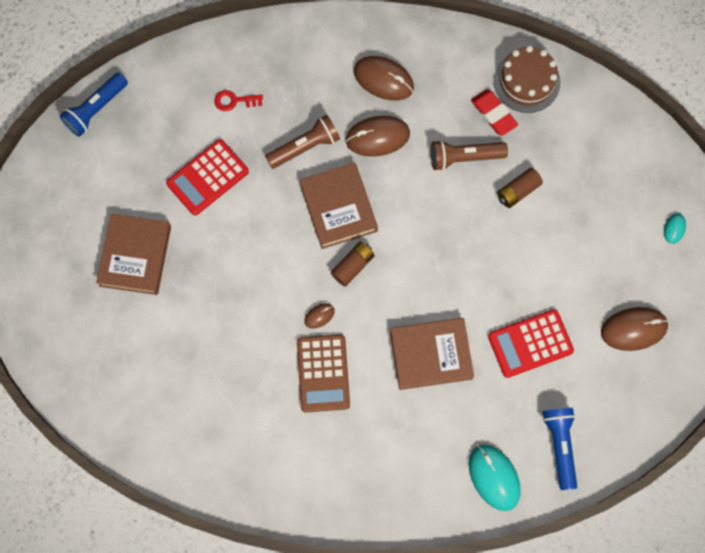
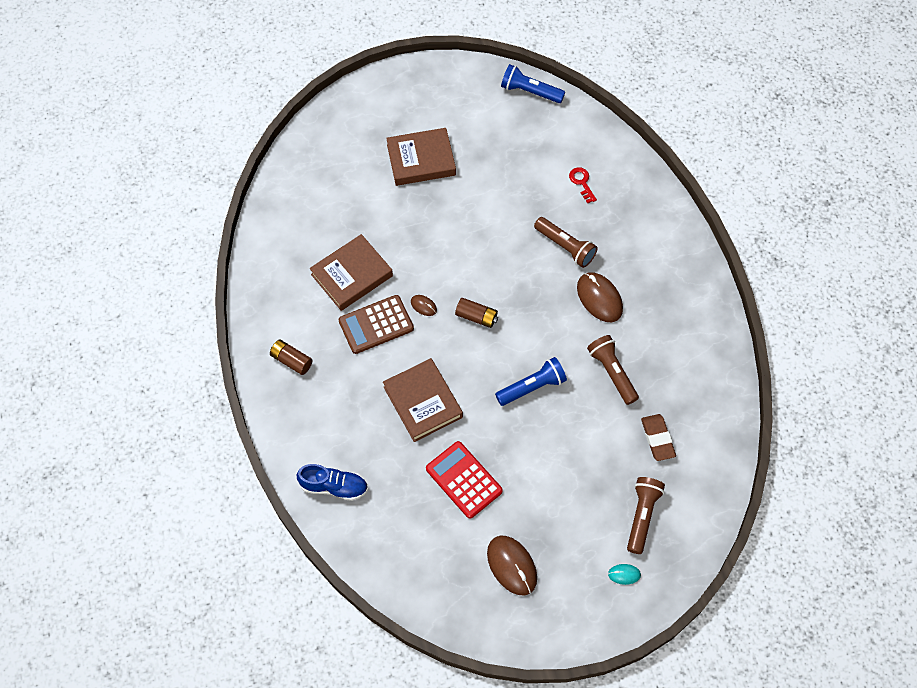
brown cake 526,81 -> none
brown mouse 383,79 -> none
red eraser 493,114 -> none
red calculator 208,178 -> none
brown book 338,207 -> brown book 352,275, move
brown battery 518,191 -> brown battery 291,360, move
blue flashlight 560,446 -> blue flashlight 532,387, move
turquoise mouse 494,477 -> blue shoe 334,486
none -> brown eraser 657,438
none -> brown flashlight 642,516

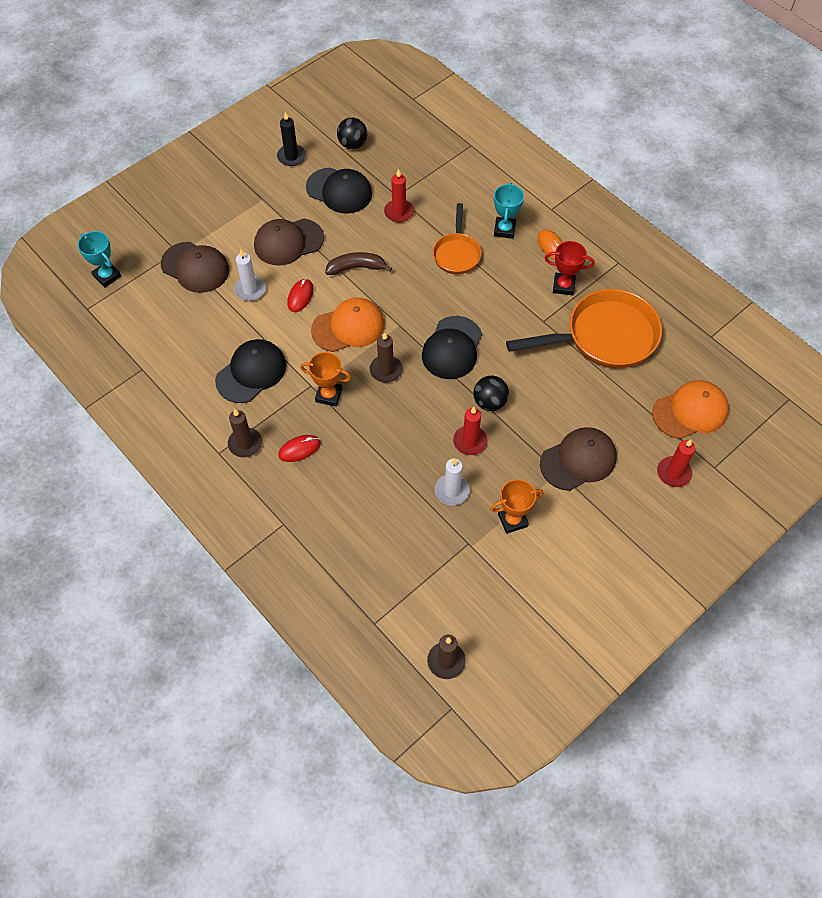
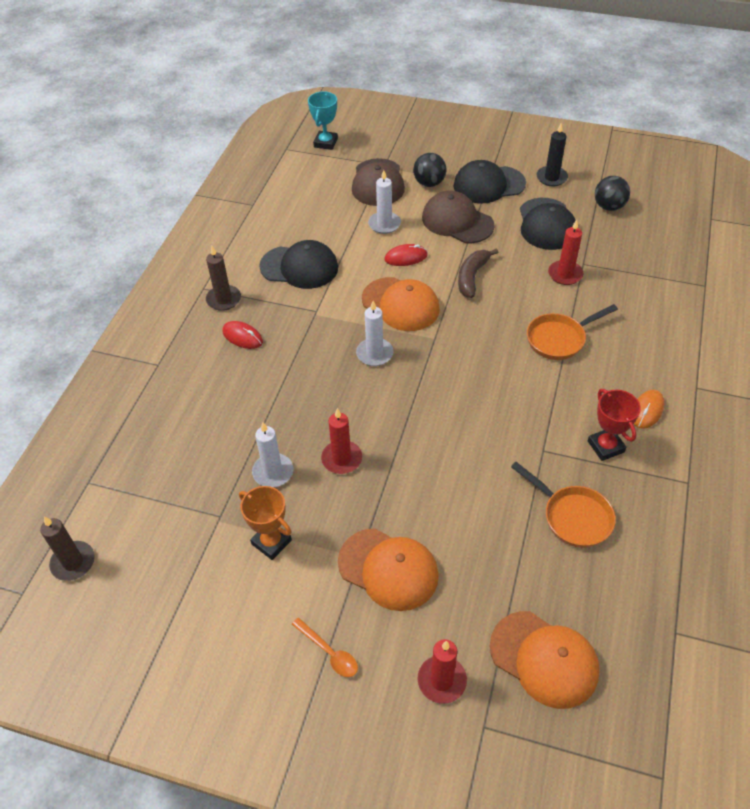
turquoise trophy 504,230 -> none
brown banana 356,267 -> brown banana 472,277, 120 degrees counterclockwise
orange pan 604,337 -> orange pan 572,517, x0.56
black cap 452,348 -> black cap 489,185, move
brown candle 386,370 -> white candle 374,354
orange trophy 329,395 -> none
black ball 489,402 -> black ball 429,183, move
brown cap 578,460 -> orange cap 388,569
none -> orange spoon 329,652

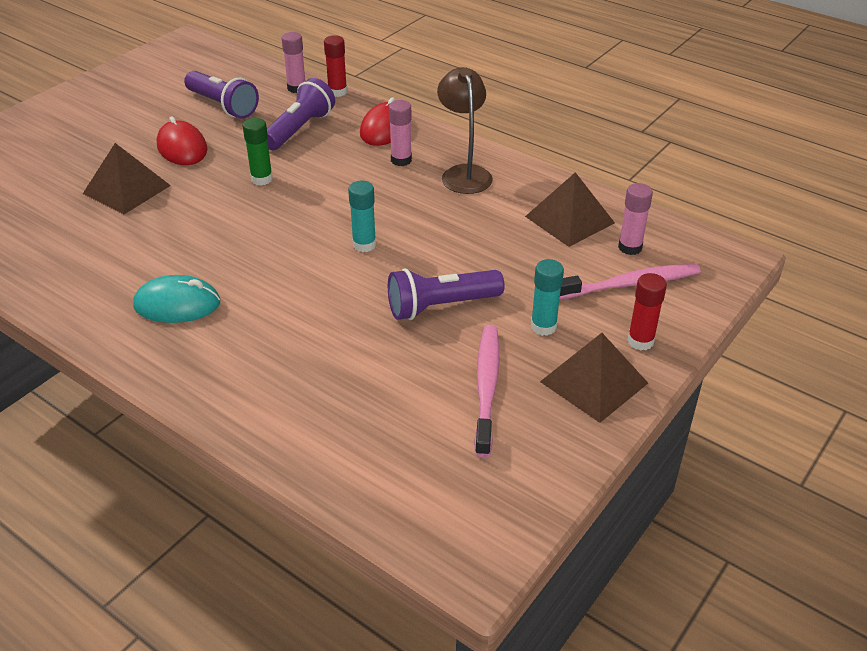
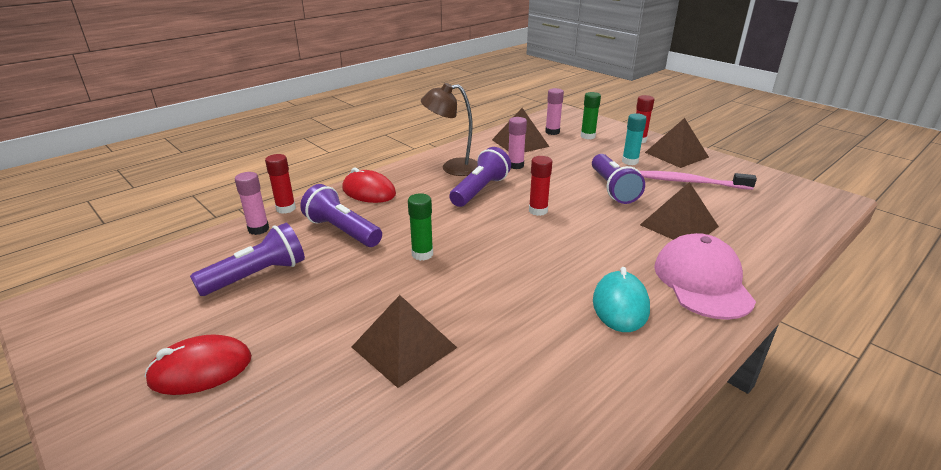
pink glue stick 401,160 -> pink glue stick 515,165, move
red mouse 182,148 -> red mouse 201,369, move
turquoise glue stick 364,245 -> red glue stick 538,211
pink toothbrush 629,284 -> green glue stick 587,136
none -> purple flashlight 480,190
none -> brown pyramid 679,225
none -> pink cap 702,281

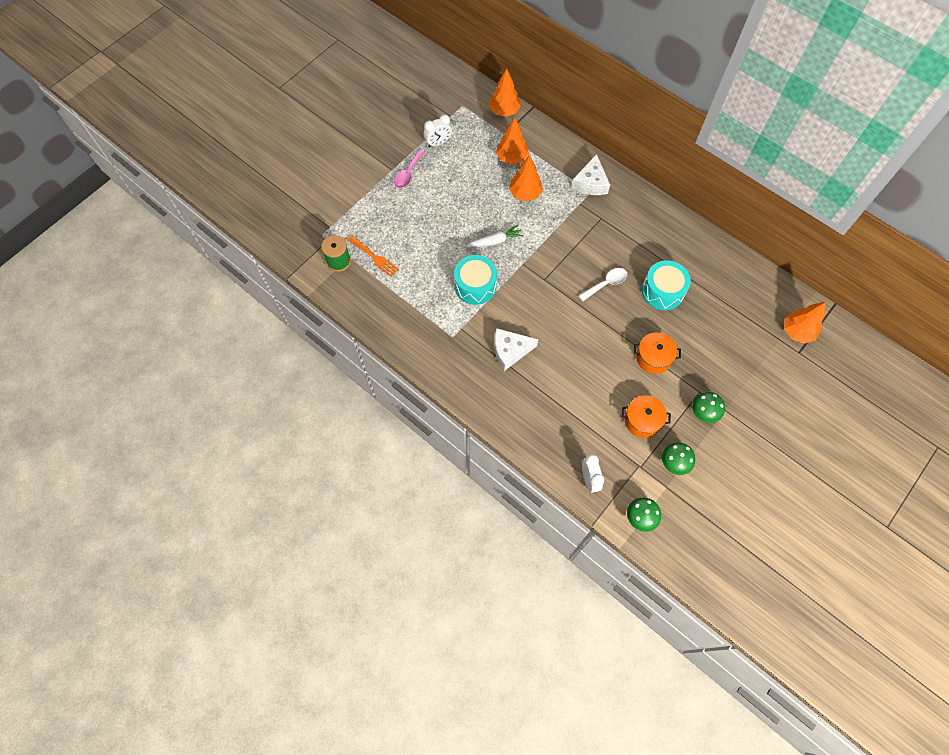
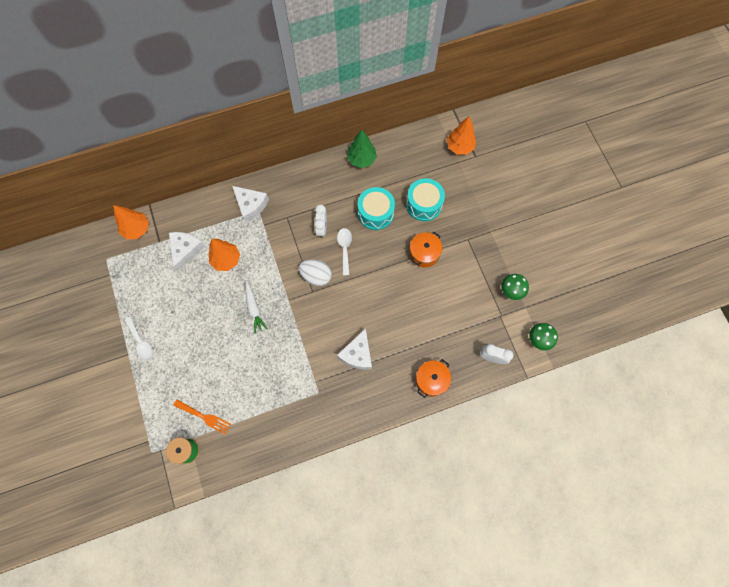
white clock 438,143 -> white clock 322,228, move
orange tree 511,158 -> white cheese 186,250
pink spoon 408,173 -> white spoon 141,342
white carrot 495,241 -> white carrot 254,309, 150 degrees clockwise
orange fork 374,257 -> orange fork 204,417, 45 degrees clockwise
turquoise drum 475,286 -> turquoise drum 424,204, move
green mushroom 703,413 -> none
orange pot 642,420 -> orange pot 431,380, move
none -> green tree 361,159
none -> white egg 316,276

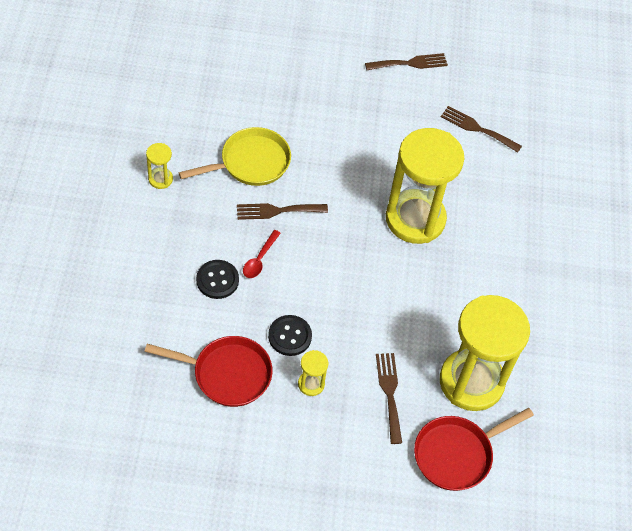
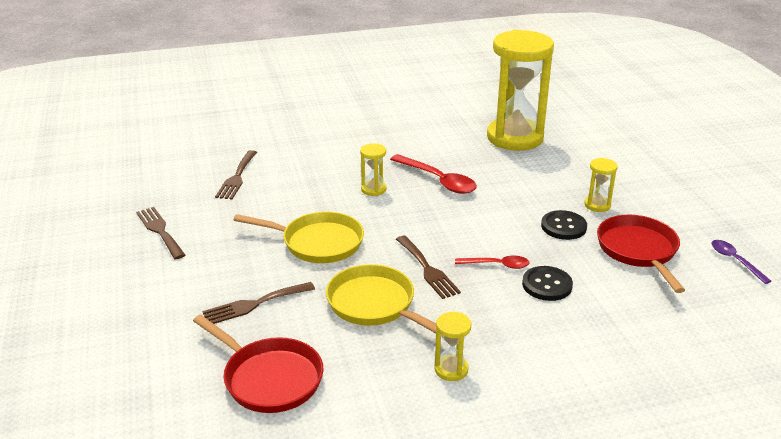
yellow hourglass 415,219 -> yellow hourglass 373,189, x0.40
brown fork 389,393 -> brown fork 254,304, move
red pan 457,454 -> red pan 268,378, move
none -> red spoon 438,180
none -> yellow pan 317,243
none -> purple spoon 735,261

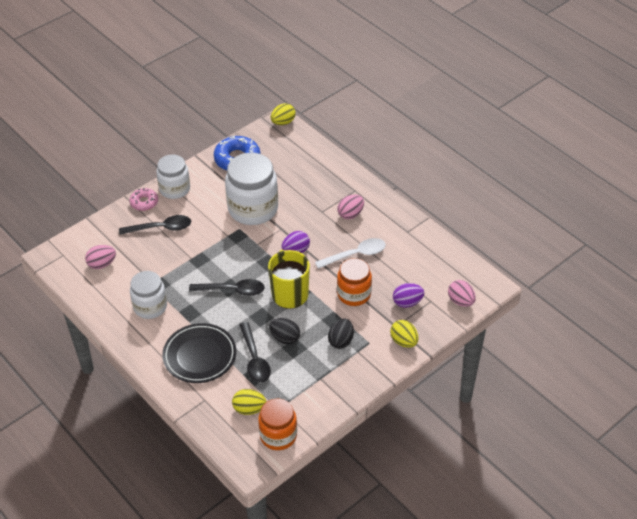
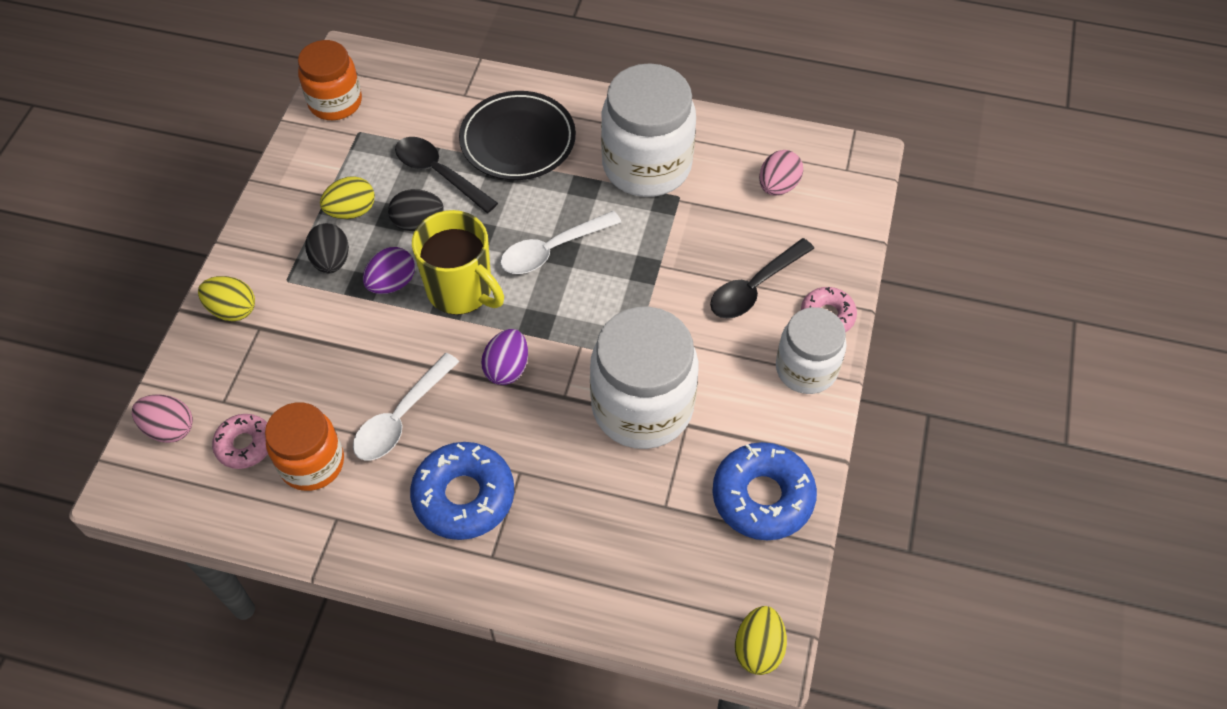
pink egg 350,214 -> blue donut 464,496
orange jar 354,294 -> orange jar 312,463, move
white jar 150,307 -> white jar 646,165, x1.59
black spoon 232,290 -> white spoon 552,250
purple egg 407,302 -> purple egg 392,283, move
yellow egg 249,409 -> yellow egg 351,211, move
none -> pink donut 245,445

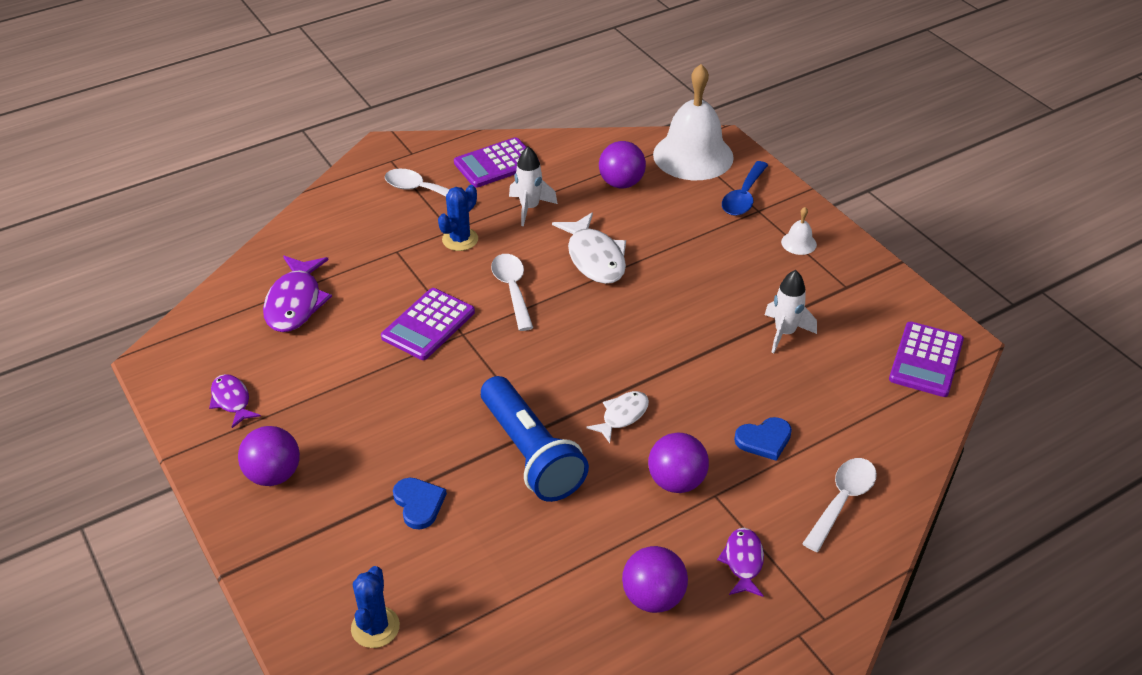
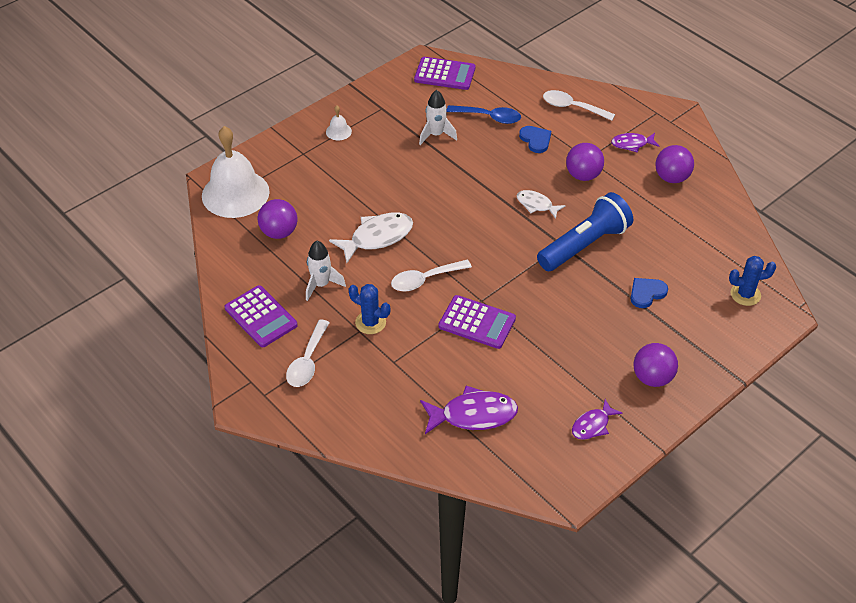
blue spoon 743,197 -> blue spoon 489,117, move

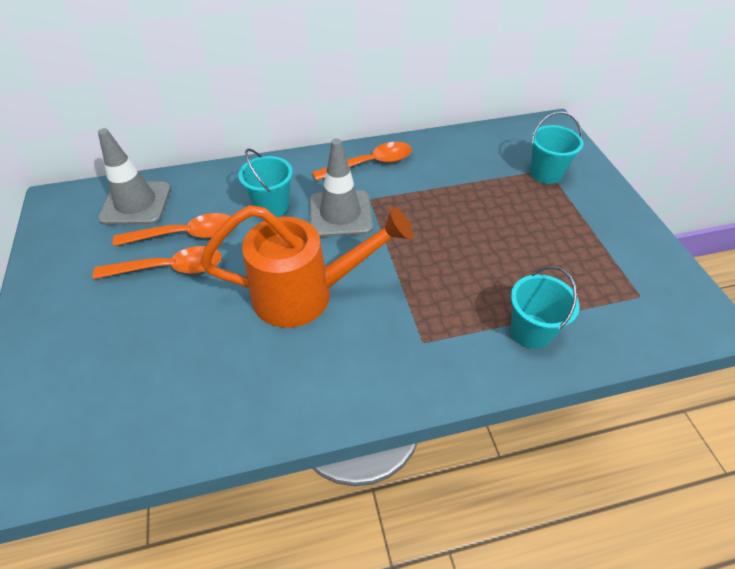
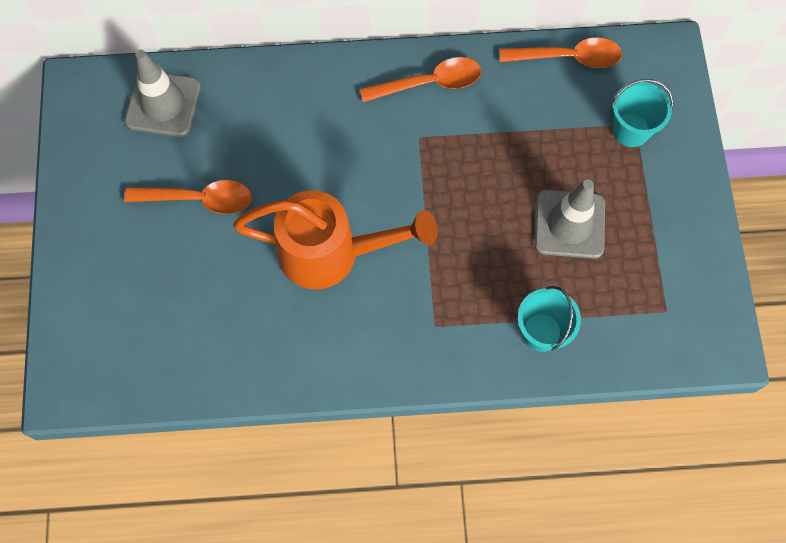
grey traffic cone 340,214 -> grey traffic cone 569,224, move
turquoise bucket 272,206 -> none
orange spoon 185,235 -> orange spoon 568,57, move

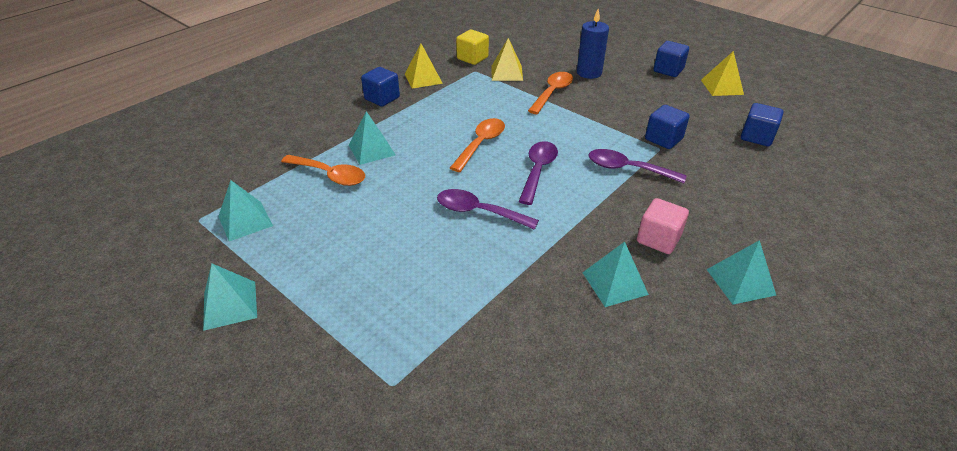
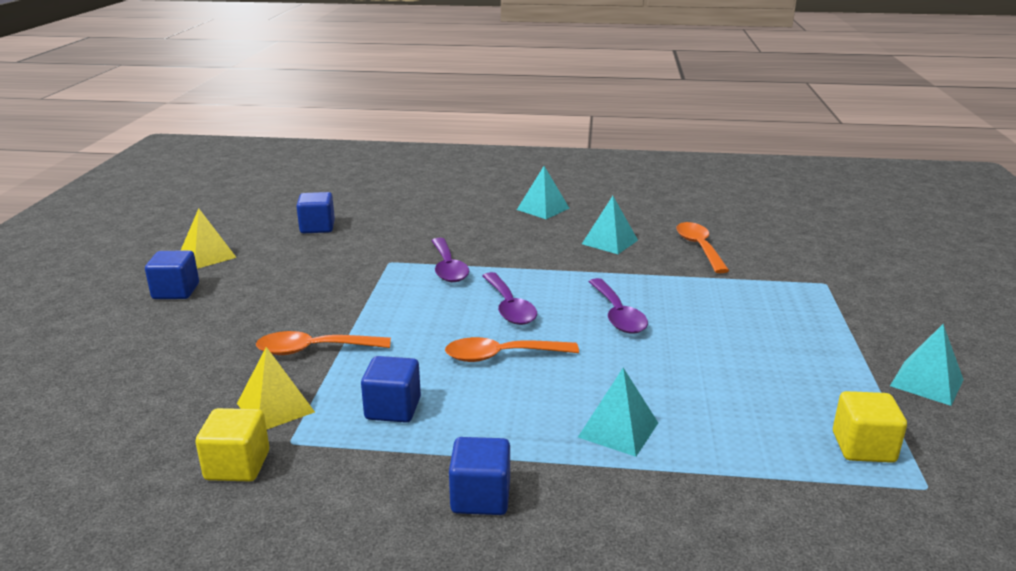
blue candle 589,73 -> none
yellow pyramid 423,78 -> none
blue cube 663,139 -> blue cube 393,409, move
purple spoon 538,170 -> purple spoon 509,307, 90 degrees counterclockwise
orange spoon 330,175 -> orange spoon 699,247, move
turquoise pyramid 245,221 -> yellow cube 863,447
pink cube 658,239 -> none

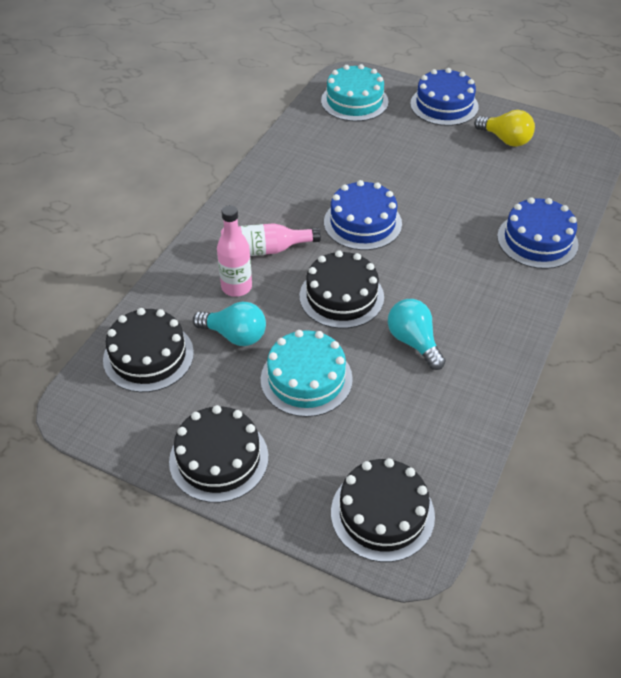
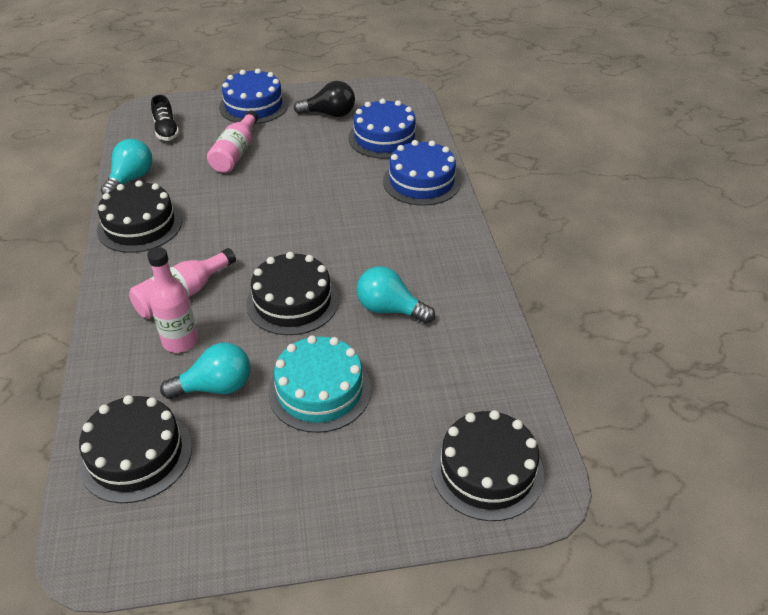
turquoise cake 354,101 -> black shoe 166,130
yellow light bulb 505,139 -> black light bulb 329,114
blue cake 362,223 -> blue cake 384,138, move
black cake 219,458 -> black cake 140,225, move
none -> pink bottle 236,153
none -> turquoise light bulb 131,179

